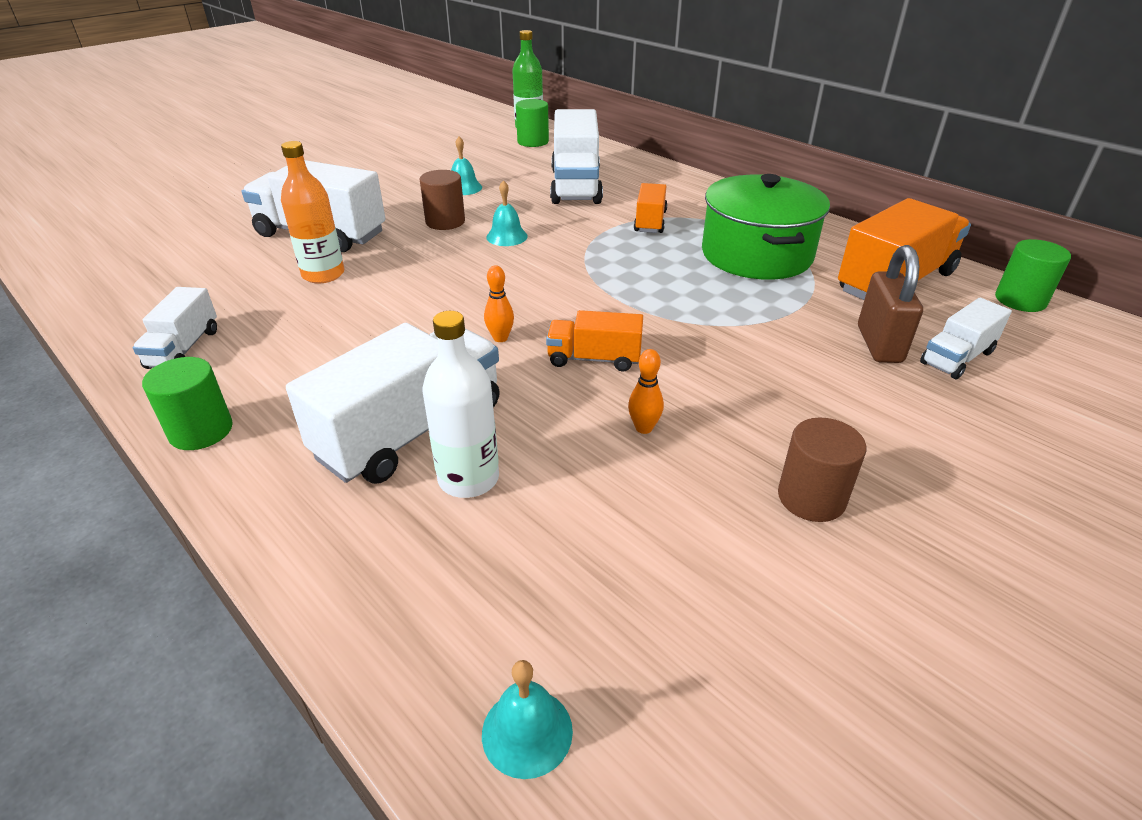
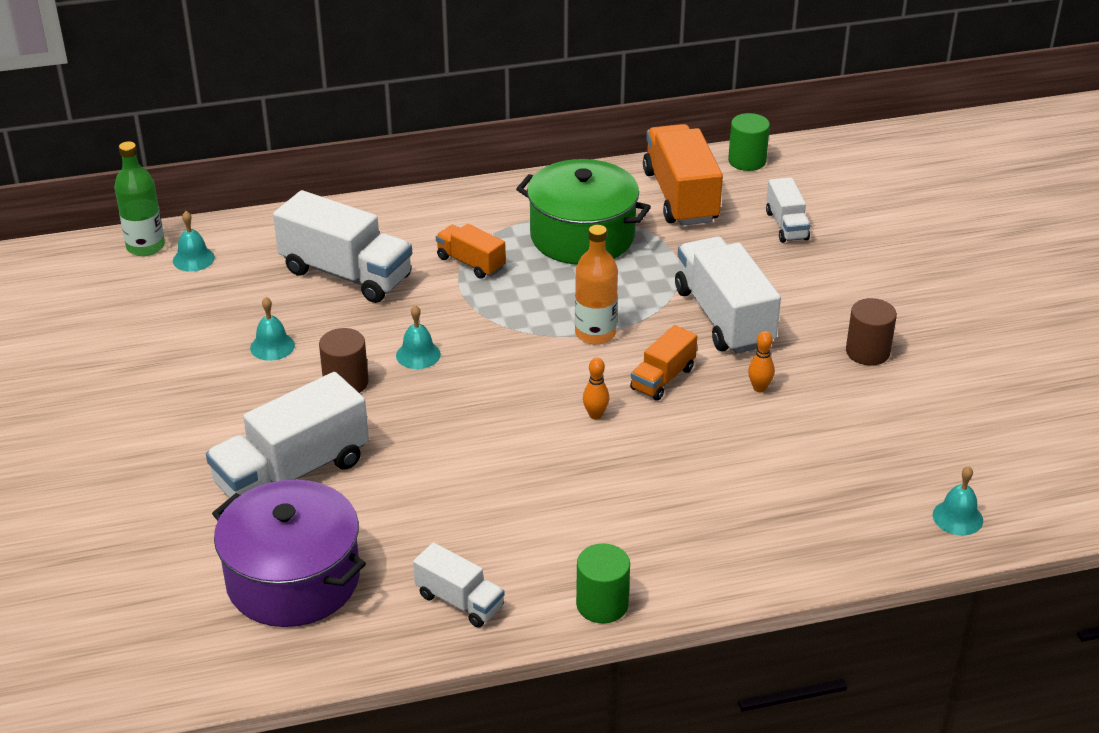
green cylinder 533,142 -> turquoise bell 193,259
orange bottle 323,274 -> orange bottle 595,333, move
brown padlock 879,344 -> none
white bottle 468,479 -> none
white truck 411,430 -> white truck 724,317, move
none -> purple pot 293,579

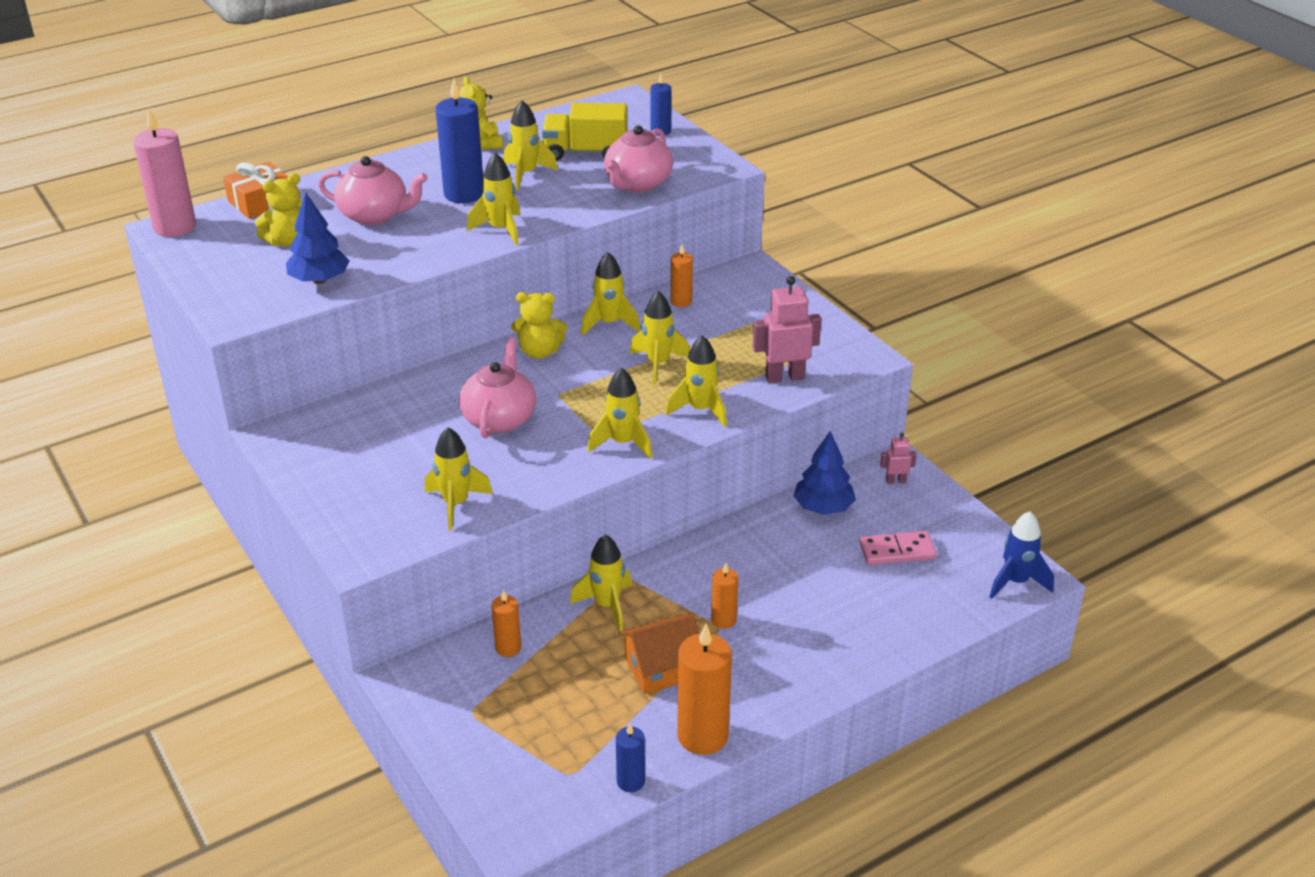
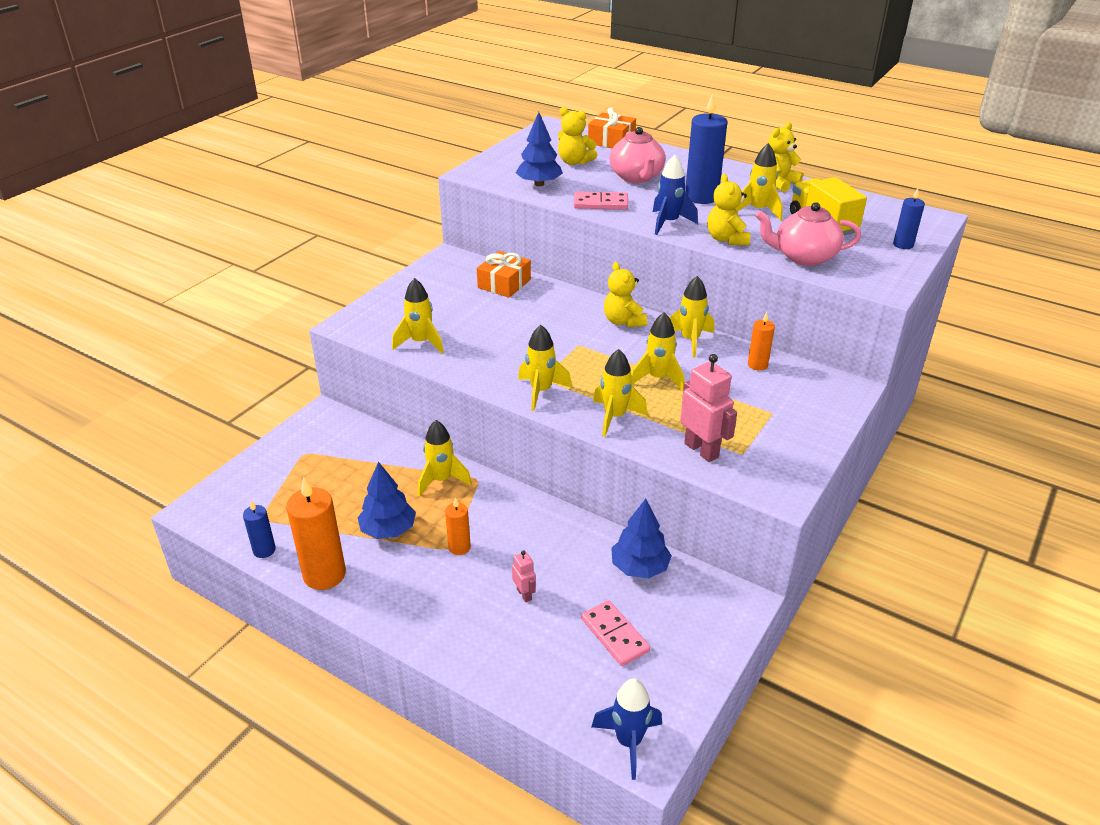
pink candle 175,227 -> none
yellow rocket 500,230 -> blue rocket 669,223
pink teapot 500,419 -> none
pink robot 895,481 -> pink robot 524,594, move
orange candle 508,648 -> none
orange house 662,668 -> blue tree 388,530
none -> yellow teddy bear 726,239
none -> pink domino 600,203
none -> orange gift 504,283

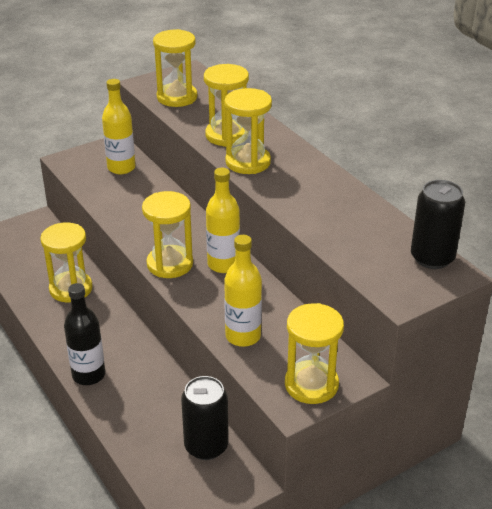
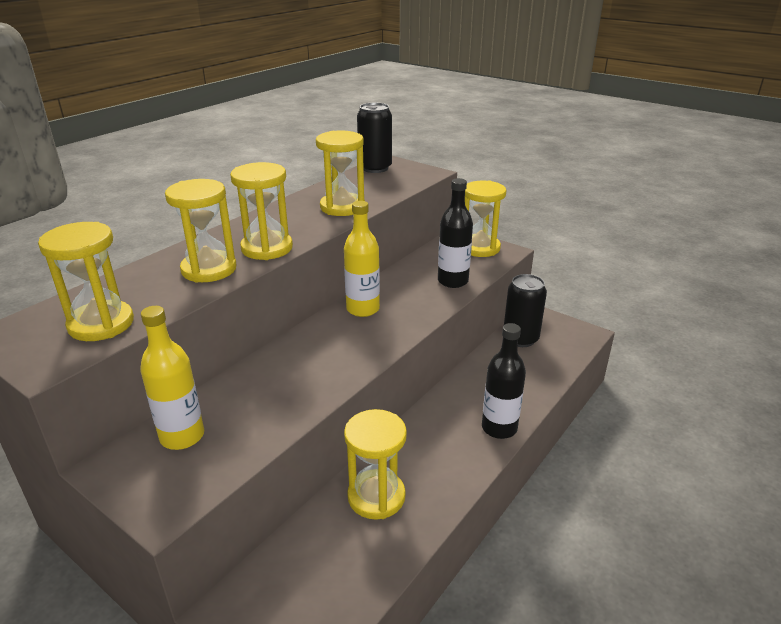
yellow hourglass 170,264 -> yellow hourglass 342,207, move
yellow bottle 243,336 -> black bottle 453,281

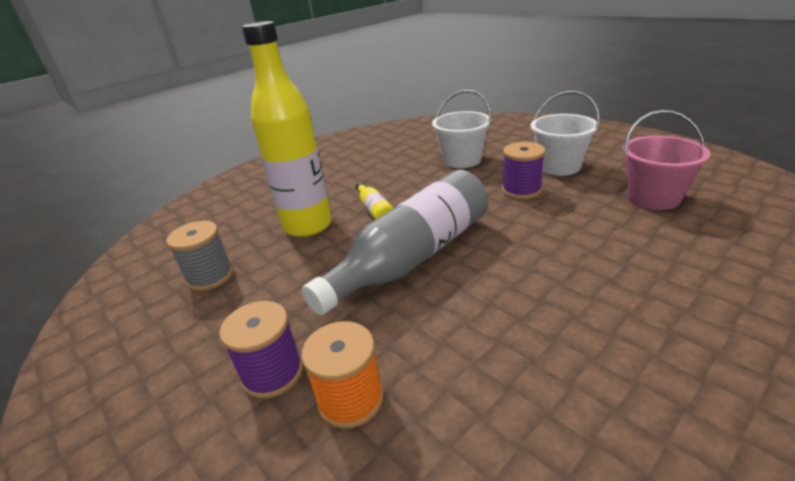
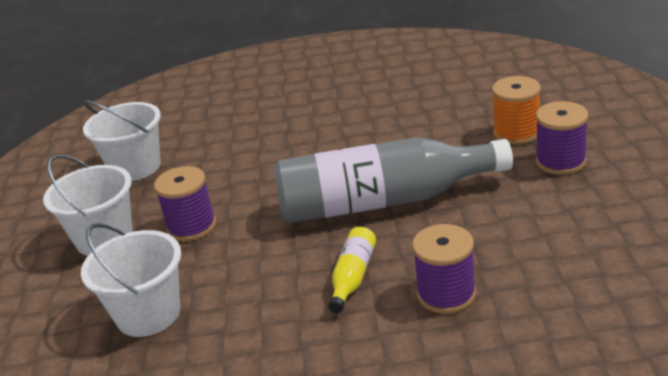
yellow bottle 308,225 -> purple spool 446,294
pink bucket 653,198 -> white bucket 135,167
grey spool 210,276 -> none

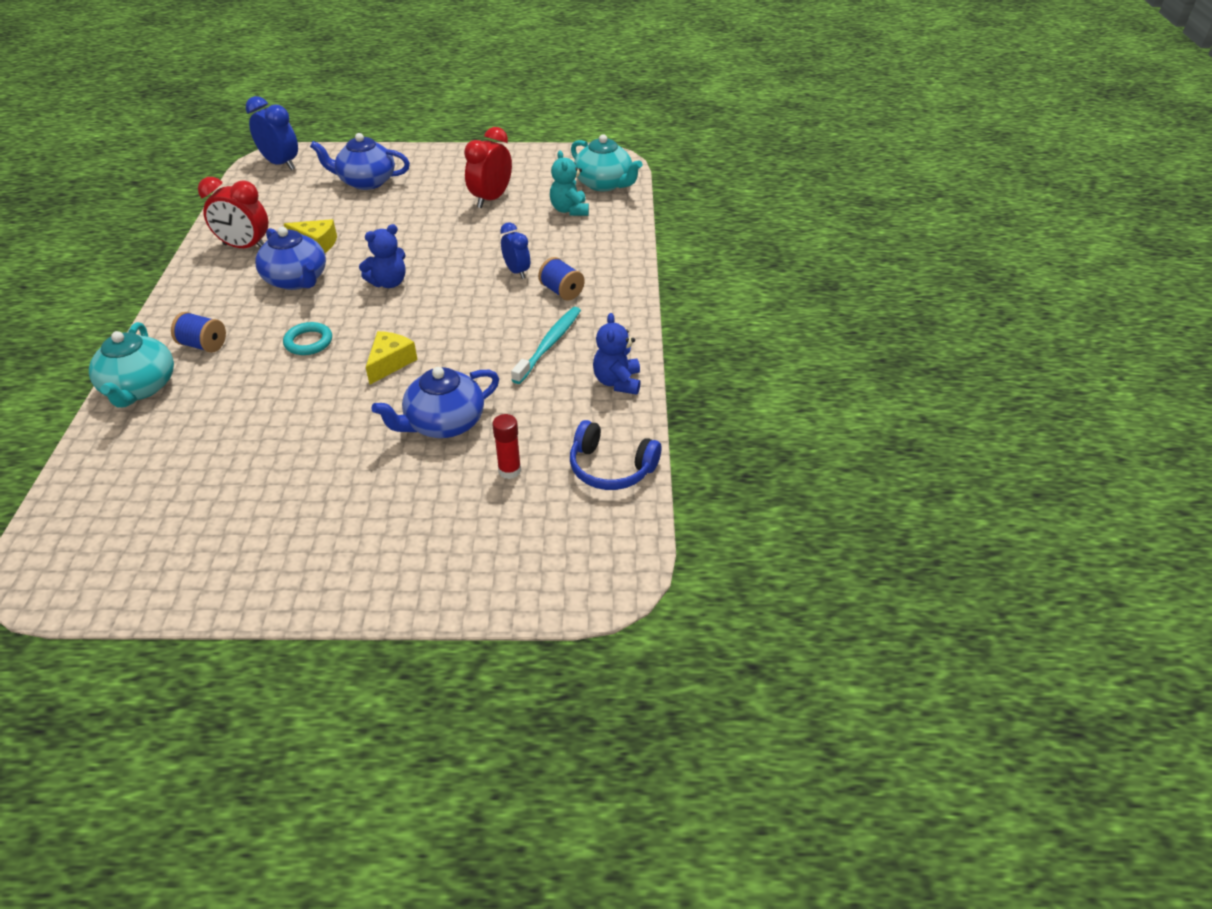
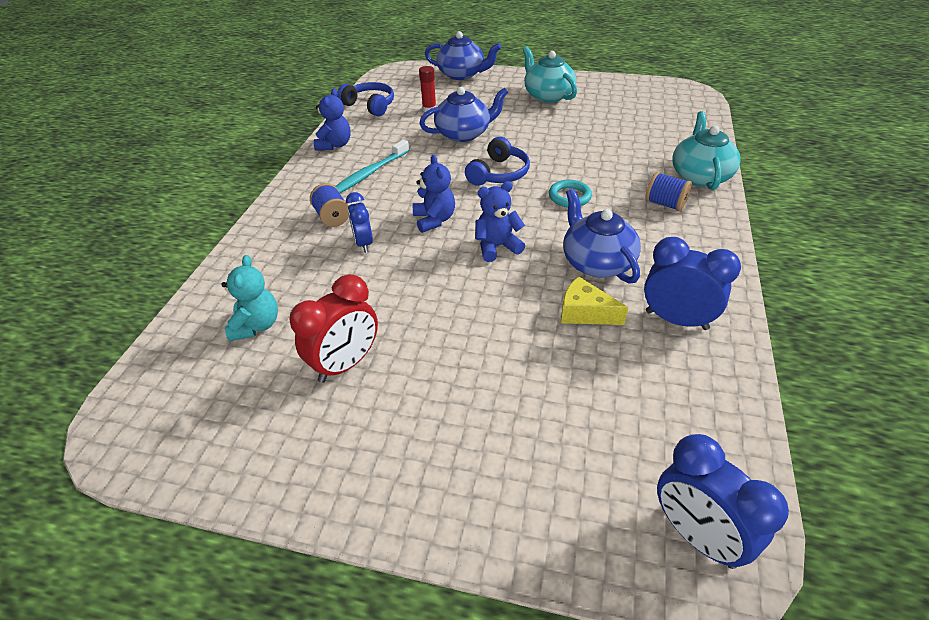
blue teapot 366,182 -> blue teapot 462,74, move
turquoise teapot 604,184 -> turquoise teapot 547,95, move
red clock 245,247 -> blue clock 676,320
yellow cheese 390,363 -> blue headphones 499,173
none -> blue teddy bear 434,220

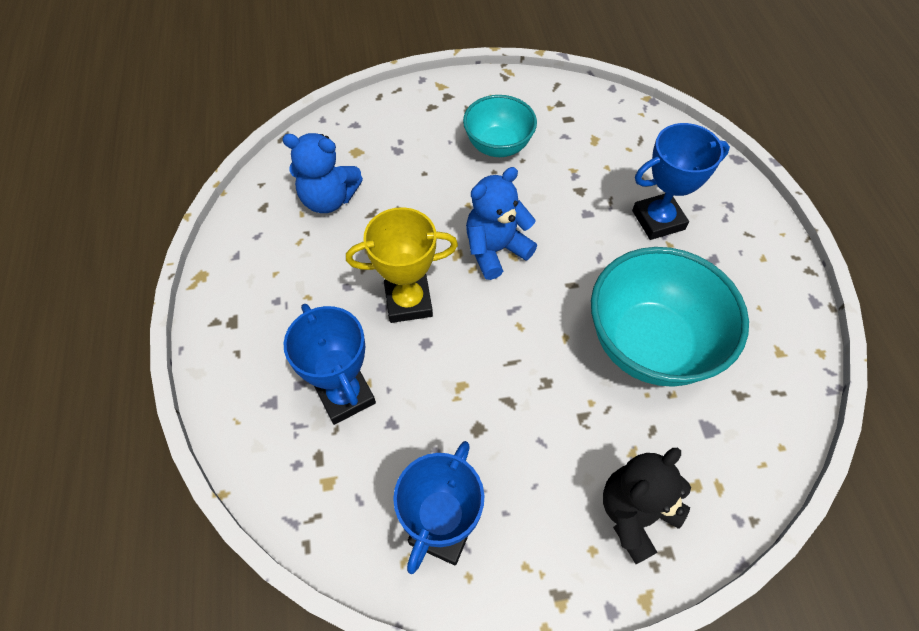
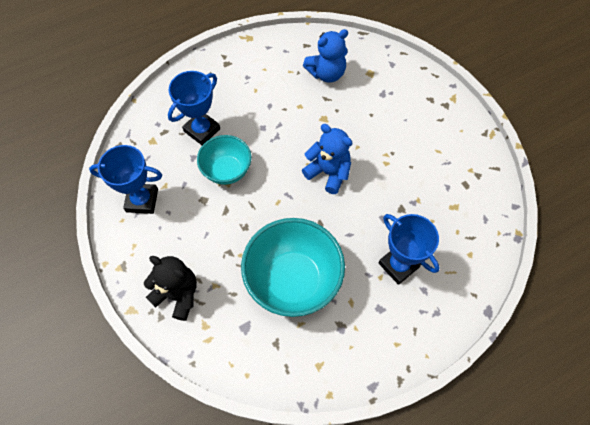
turquoise bowl 498,146 -> turquoise bowl 227,171, move
blue teddy bear 328,199 -> blue teddy bear 326,73, 105 degrees counterclockwise
yellow trophy 408,302 -> none

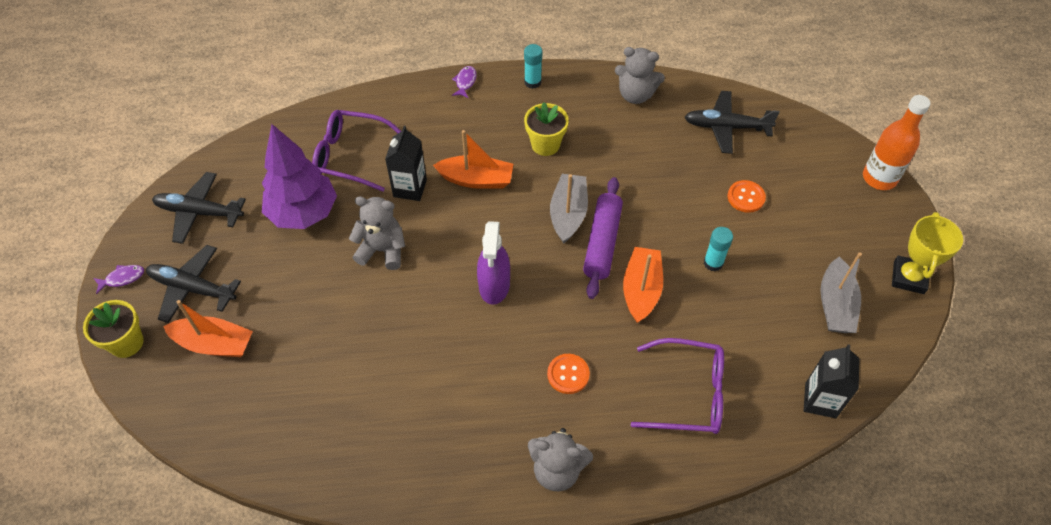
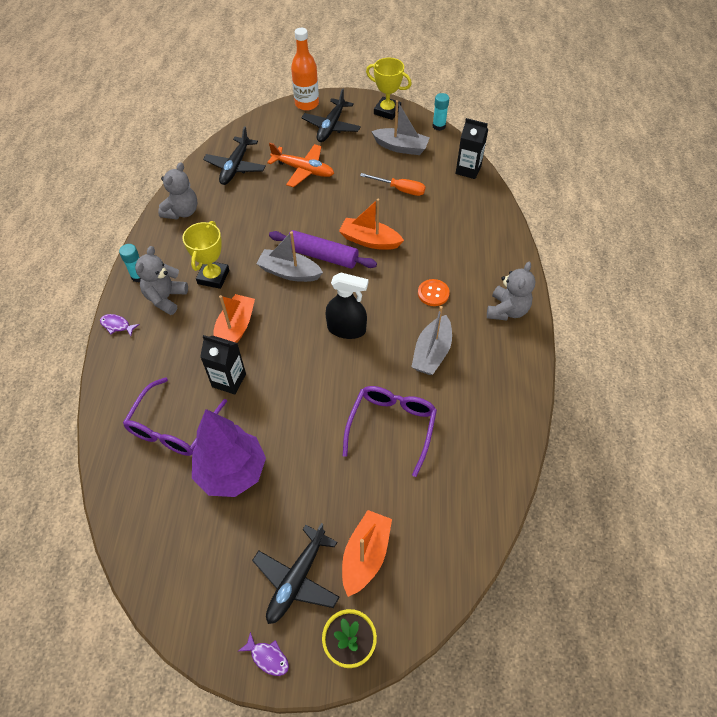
yellow flower pot 545,144 -> yellow trophy 213,277
black plane 199,212 -> black plane 331,127, move
orange button 746,197 -> orange plane 303,170
grey teddy bear 382,250 -> grey teddy bear 166,298, move
purple spray bottle 494,285 -> black spray bottle 346,329
turquoise glue stick 713,263 -> turquoise glue stick 439,126, move
purple fish 122,278 -> purple fish 267,657, 135 degrees clockwise
purple glasses 688,394 -> purple glasses 391,426, move
none -> orange screwdriver 400,189
none -> grey boat 432,352

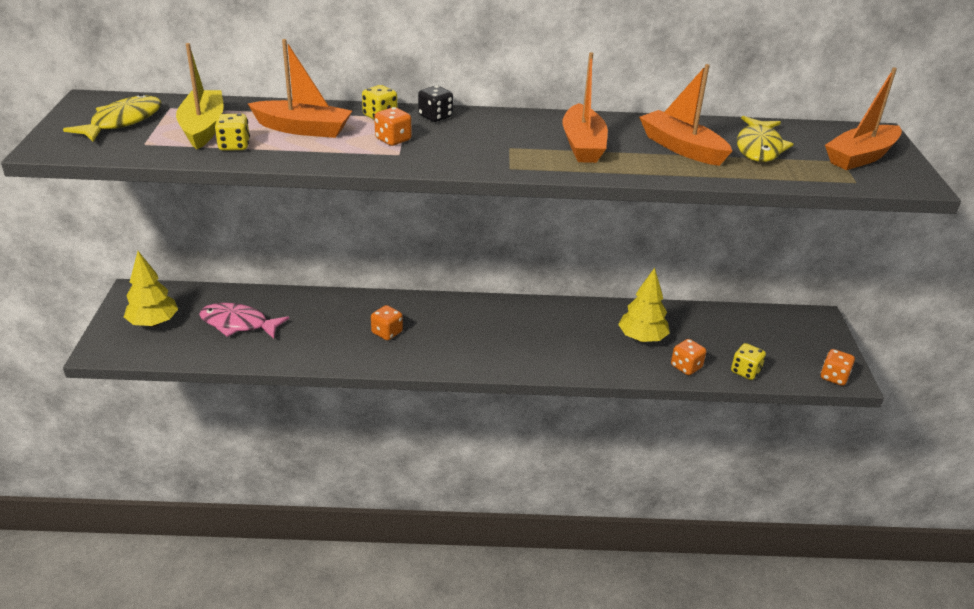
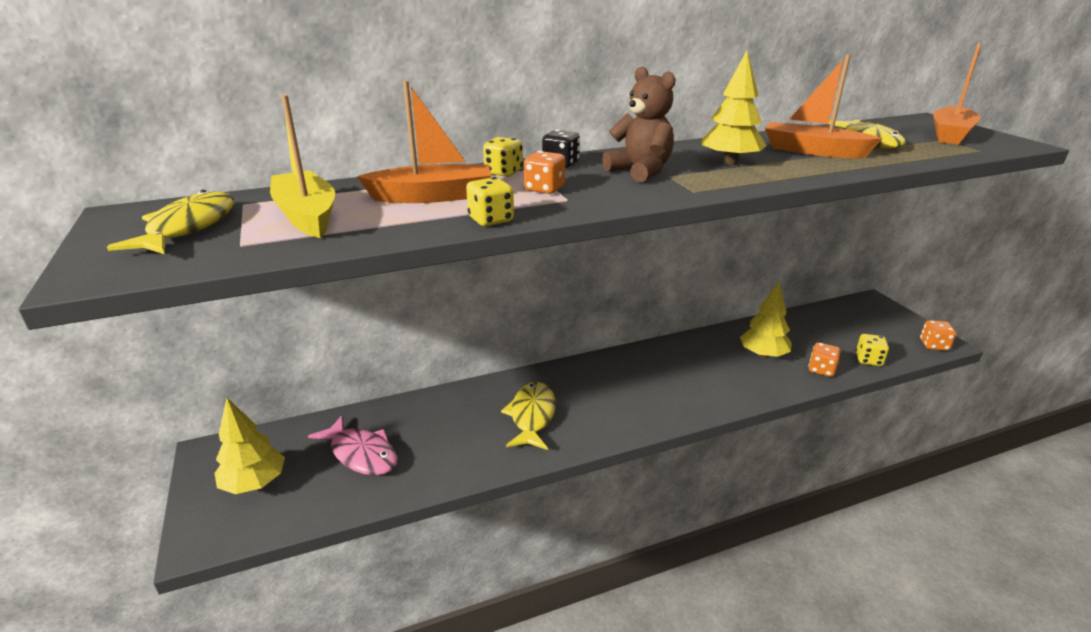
orange boat 583,145 -> yellow tree 729,162
yellow dice 234,146 -> yellow dice 491,220, move
pink fish 238,324 -> pink fish 361,454, 135 degrees counterclockwise
orange dice 387,332 -> yellow fish 532,416
none -> brown teddy bear 640,171

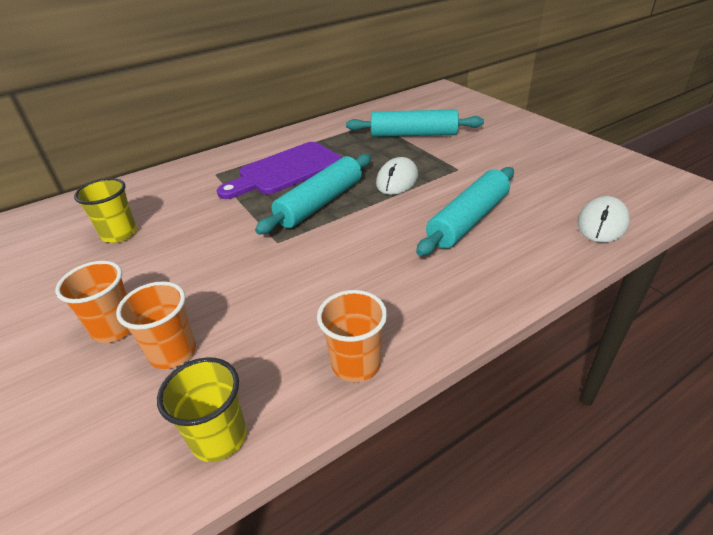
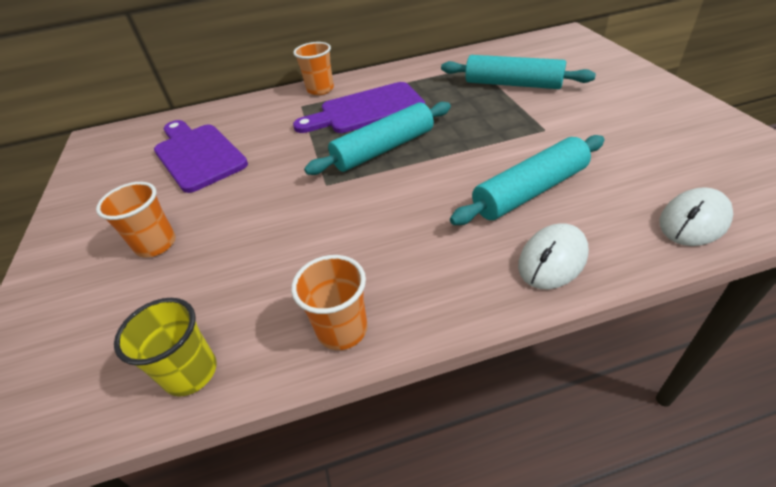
white mouse 397,180 -> white mouse 552,259, move
yellow cup 119,234 -> purple cutting board 198,154
orange cup 173,352 -> orange cup 320,89, move

